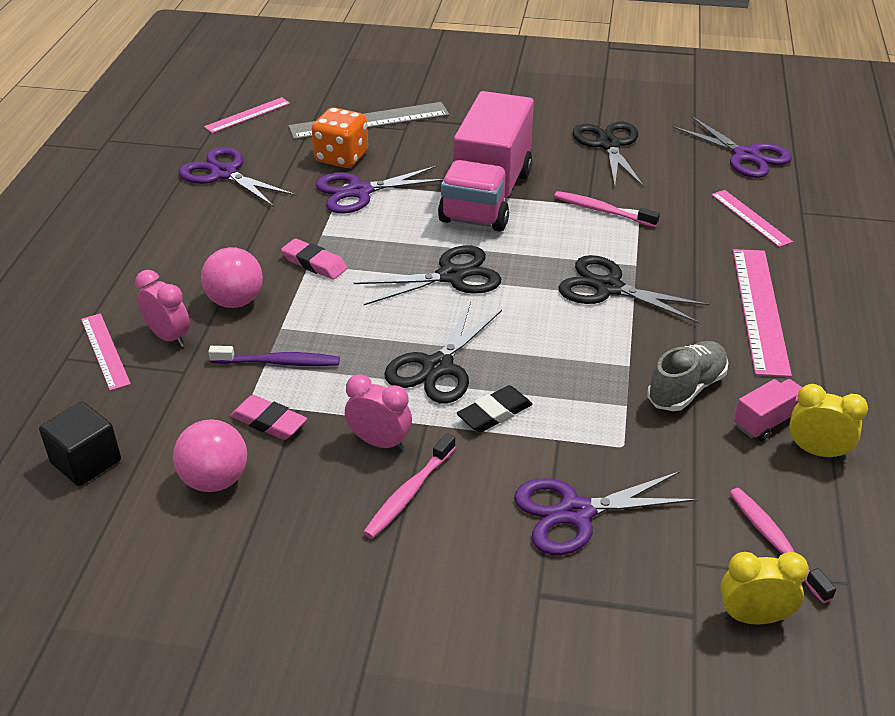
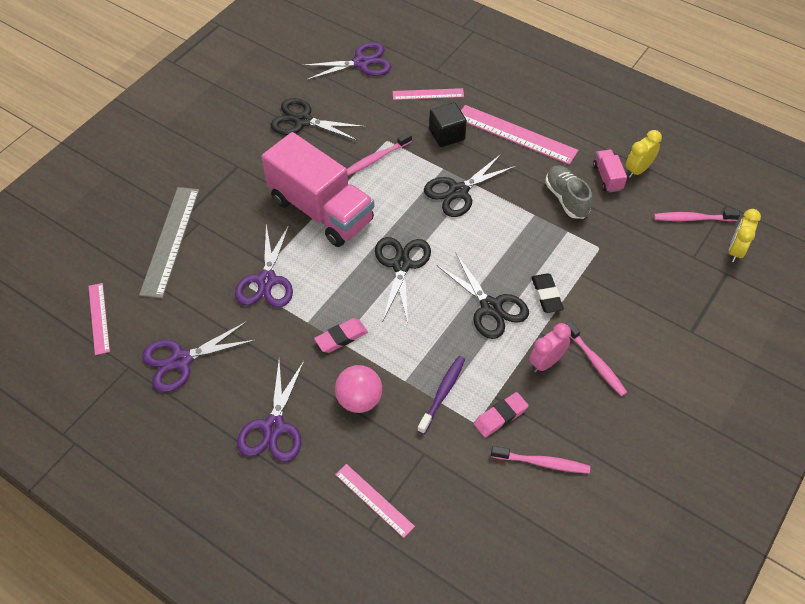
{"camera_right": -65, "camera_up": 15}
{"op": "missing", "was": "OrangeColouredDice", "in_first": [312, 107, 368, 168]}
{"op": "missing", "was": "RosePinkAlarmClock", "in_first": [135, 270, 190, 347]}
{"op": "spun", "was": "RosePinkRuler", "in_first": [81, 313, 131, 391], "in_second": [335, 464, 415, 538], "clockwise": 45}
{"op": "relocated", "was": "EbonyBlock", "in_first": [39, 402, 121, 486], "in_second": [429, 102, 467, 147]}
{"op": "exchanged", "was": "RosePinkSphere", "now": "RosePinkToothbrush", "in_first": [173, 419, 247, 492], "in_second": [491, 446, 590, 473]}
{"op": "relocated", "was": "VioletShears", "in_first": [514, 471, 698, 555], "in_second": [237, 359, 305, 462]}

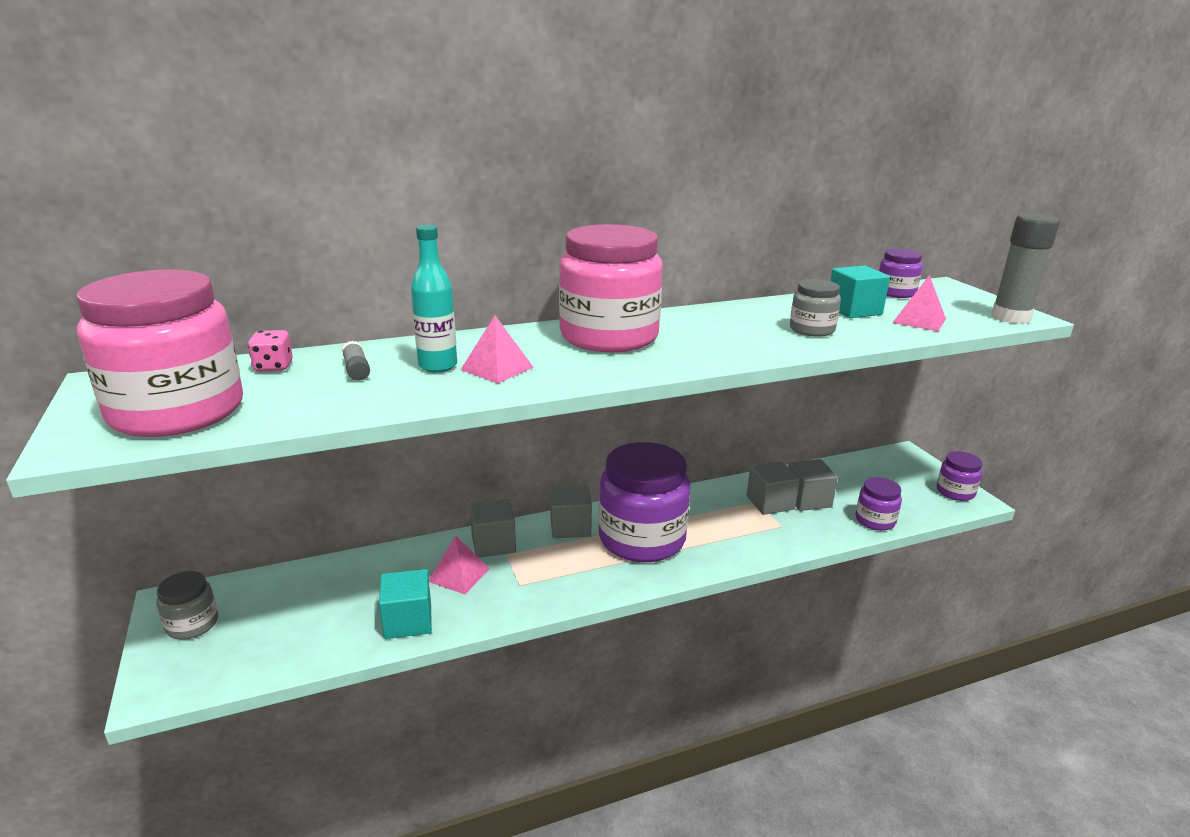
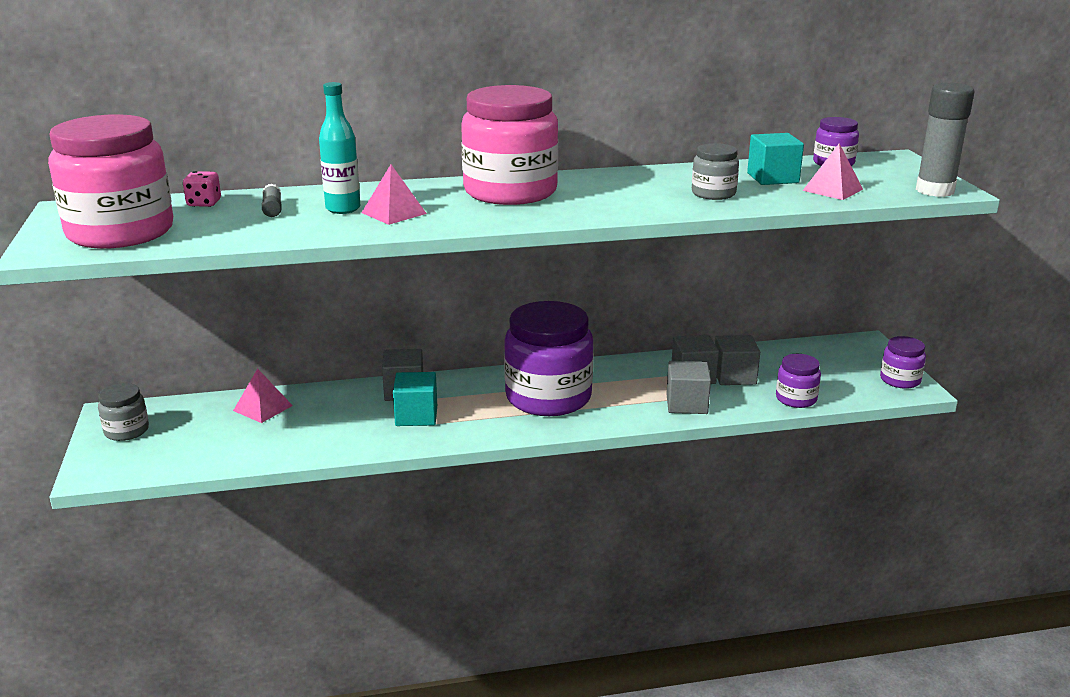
{"camera_right": 10, "camera_up": 0}
{"op": "relocated", "was": "GrayBlock", "in_first": [550, 484, 592, 538], "in_second": [666, 361, 711, 414]}
{"op": "relocated", "was": "RosePinkPyramidShape", "in_first": [429, 536, 489, 594], "in_second": [233, 369, 293, 423]}
{"op": "relocated", "was": "TurquoiseBlock", "in_first": [379, 569, 432, 639], "in_second": [393, 372, 437, 426]}

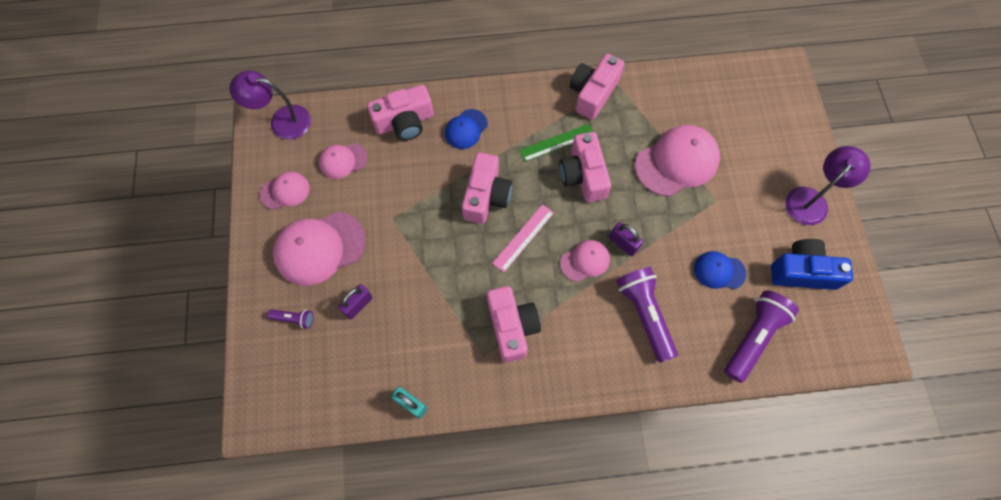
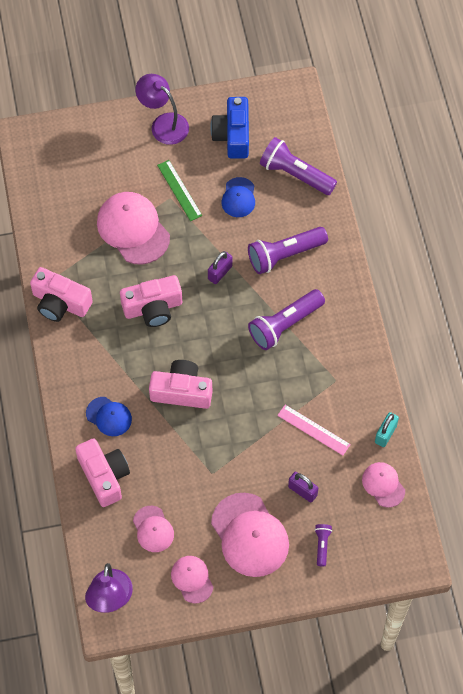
{"camera_right": -95, "camera_up": -5}
{"op": "relocated", "was": "EmeraldRuler", "in_first": [519, 124, 593, 162], "in_second": [157, 160, 202, 221]}
{"op": "relocated", "was": "RosePinkRuler", "in_first": [492, 204, 554, 272], "in_second": [277, 405, 351, 455]}
{"op": "relocated", "was": "RosePinkCap", "in_first": [560, 240, 610, 282], "in_second": [362, 462, 405, 508]}
{"op": "missing", "was": "RosePinkPhotoCamera", "in_first": [487, 286, 541, 362]}
{"op": "appeared", "now": "VioletPocketTorch", "in_second": [248, 289, 325, 350]}

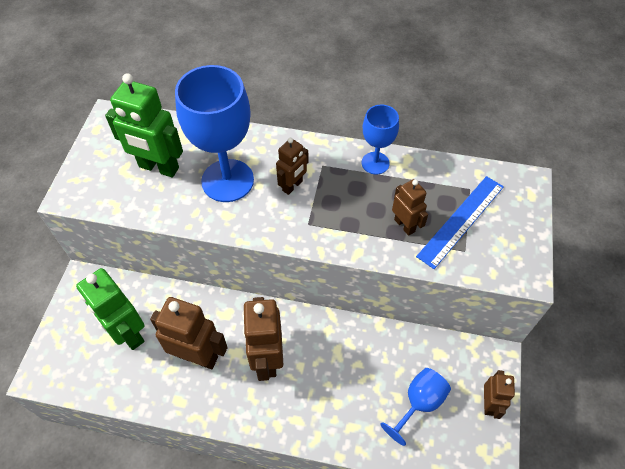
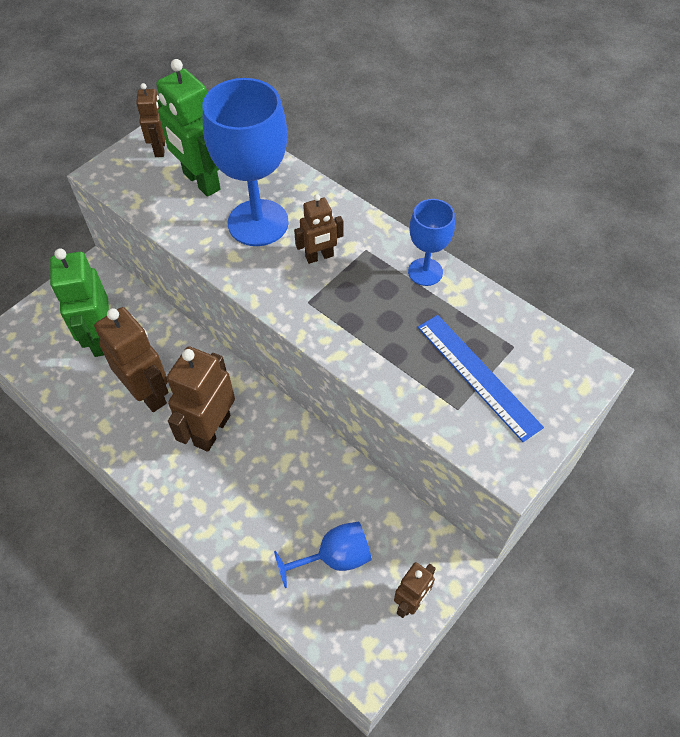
{"camera_right": 30, "camera_up": 0}
{"op": "spun", "was": "CobaltRuler", "in_first": [416, 176, 504, 269], "in_second": [418, 315, 544, 442], "clockwise": 75}
{"op": "relocated", "was": "DarkBrownToyRobot", "in_first": [392, 179, 428, 236], "in_second": [136, 83, 165, 157]}

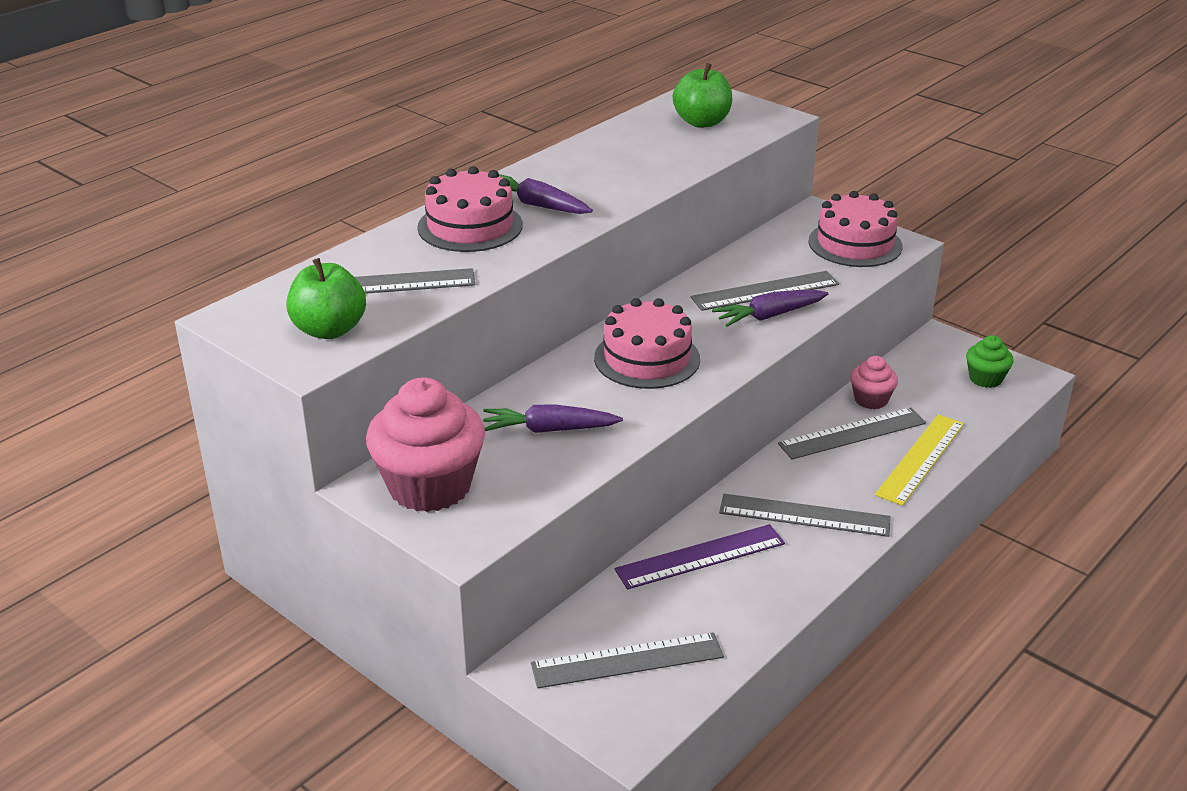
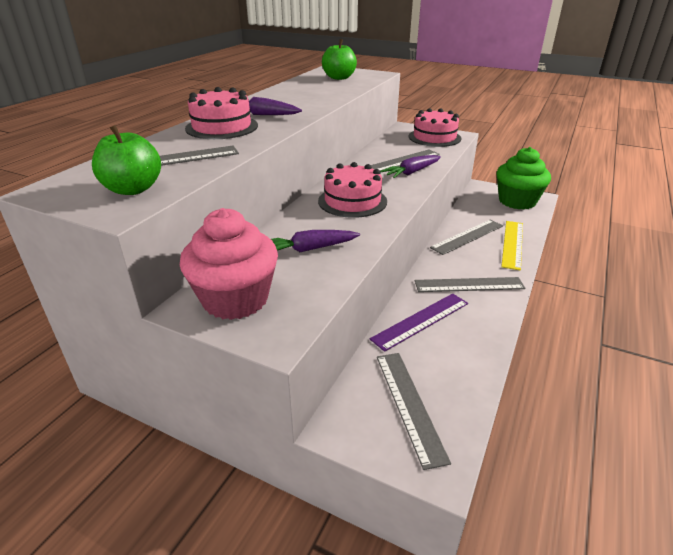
{"camera_right": -15, "camera_up": 0}
{"op": "size", "was": "EmeraldMuffin", "in_first": [966, 335, 1014, 388], "in_second": [496, 147, 551, 209], "ratio": 2.0}
{"op": "missing", "was": "RosePinkMuffin", "in_first": [850, 356, 898, 409]}
{"op": "spun", "was": "GrayRuler", "in_first": [531, 632, 724, 688], "in_second": [377, 353, 451, 470], "clockwise": -75}

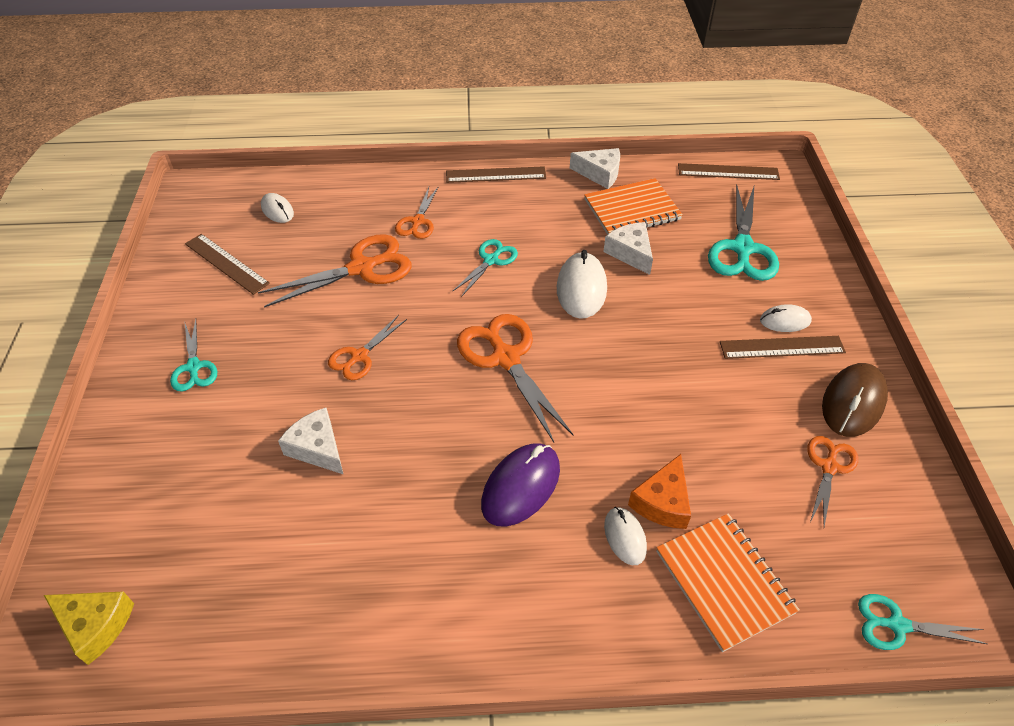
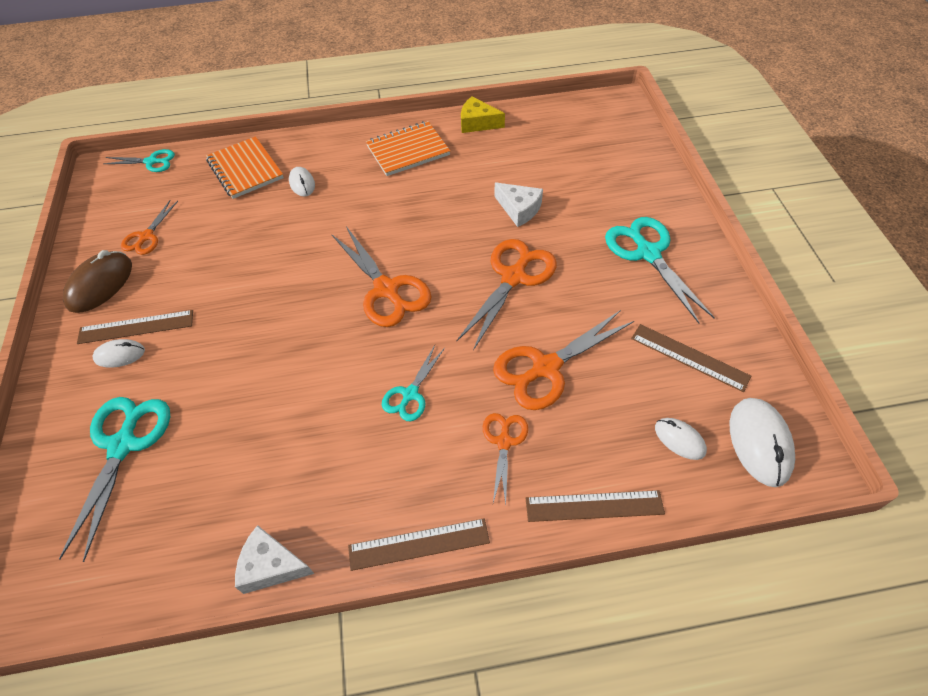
{"camera_right": 175, "camera_up": 5}
{"op": "relocated", "was": "DarkBrownRuler", "in_first": [678, 163, 780, 180], "in_second": [526, 490, 665, 522]}
{"op": "relocated", "was": "OrangeColouredNotebook", "in_first": [584, 178, 683, 235], "in_second": [366, 121, 450, 176]}
{"op": "missing", "was": "SnowWhitePieceOfCheese", "in_first": [603, 222, 653, 275]}
{"op": "relocated", "was": "SnowWhiteComputerMouse", "in_first": [557, 250, 607, 319], "in_second": [729, 398, 795, 487]}
{"op": "size", "was": "OrangeColouredShears", "in_first": [328, 315, 407, 380], "in_second": [456, 239, 557, 350], "ratio": 1.74}
{"op": "size", "was": "TurquoiseShears", "in_first": [170, 319, 217, 392], "in_second": [605, 217, 715, 323], "ratio": 1.74}
{"op": "missing", "was": "VioletComputerMouse", "in_first": [481, 443, 560, 527]}
{"op": "missing", "was": "OrangeColouredPieceOfCheese", "in_first": [628, 454, 691, 529]}
{"op": "relocated", "was": "YellowPieceOfCheese", "in_first": [44, 592, 134, 665], "in_second": [461, 97, 505, 133]}

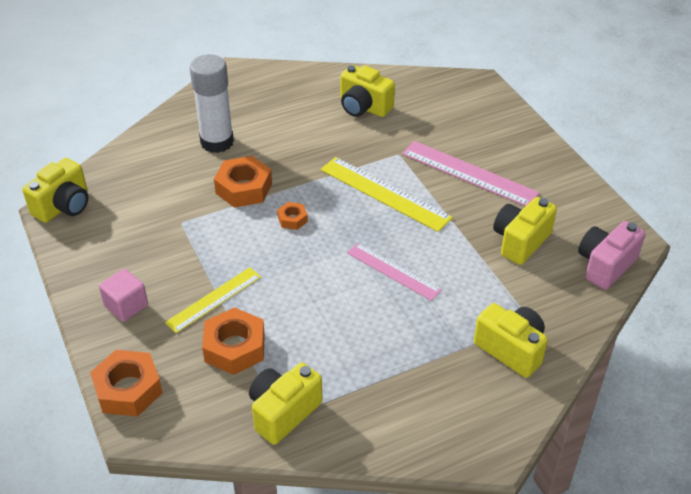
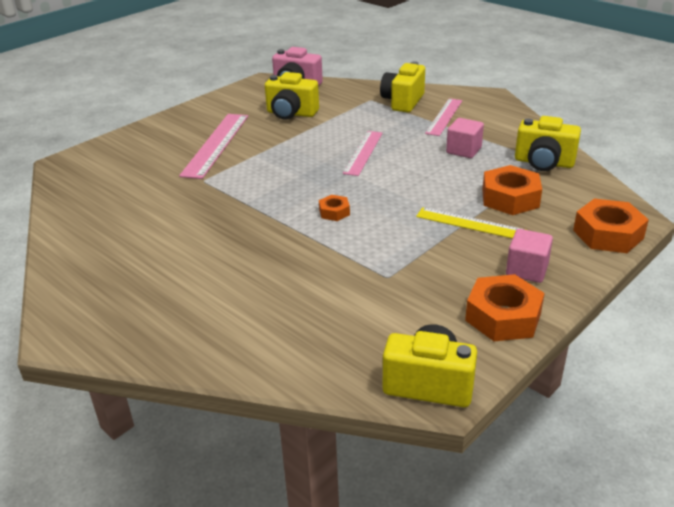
{"camera_right": -110, "camera_up": -10}
{"op": "missing", "was": "SnowWhiteStickOfGlue", "in_first": [190, 54, 234, 153]}
{"op": "missing", "was": "YellowPhotoCamera", "in_first": [340, 65, 395, 117]}
{"op": "relocated", "was": "OrangeColouredHexNut", "in_first": [214, 156, 272, 208], "in_second": [465, 274, 545, 341]}
{"op": "missing", "was": "YellowRuler", "in_first": [321, 157, 453, 232]}
{"op": "appeared", "now": "RosePinkRuler", "in_second": [425, 98, 463, 136]}
{"op": "appeared", "now": "RosePinkBlock", "in_second": [446, 118, 484, 158]}

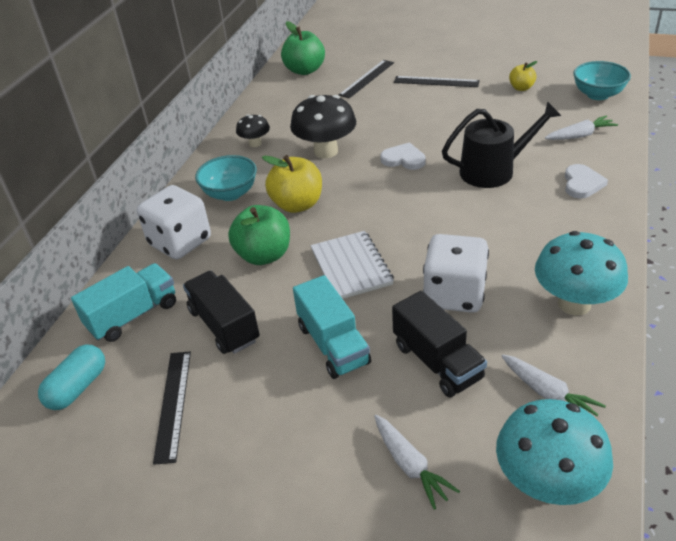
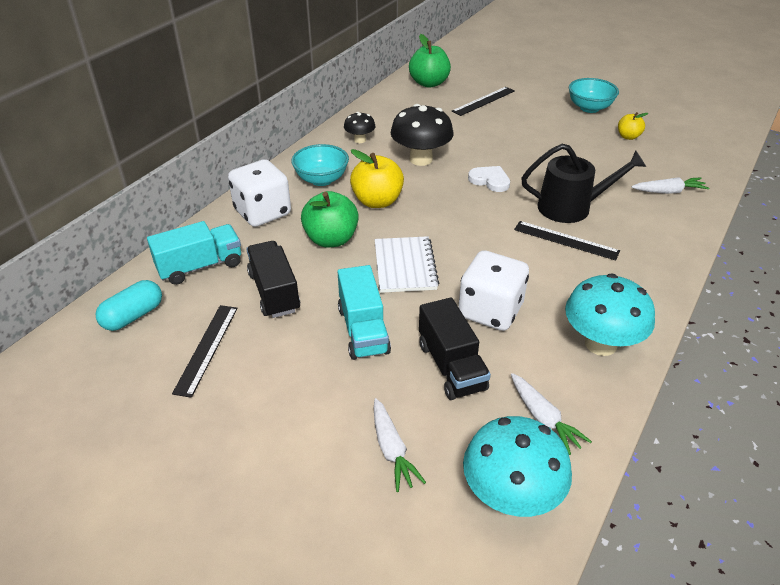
{"camera_right": 10, "camera_up": 0}
{"op": "relocated", "was": "TurquoiseDeepDish", "in_first": [573, 61, 631, 100], "in_second": [569, 78, 619, 113]}
{"op": "relocated", "was": "EbonyRuler", "in_first": [394, 76, 480, 87], "in_second": [514, 221, 620, 261]}
{"op": "missing", "was": "SnowWhiteHeartShape", "in_first": [565, 164, 608, 199]}

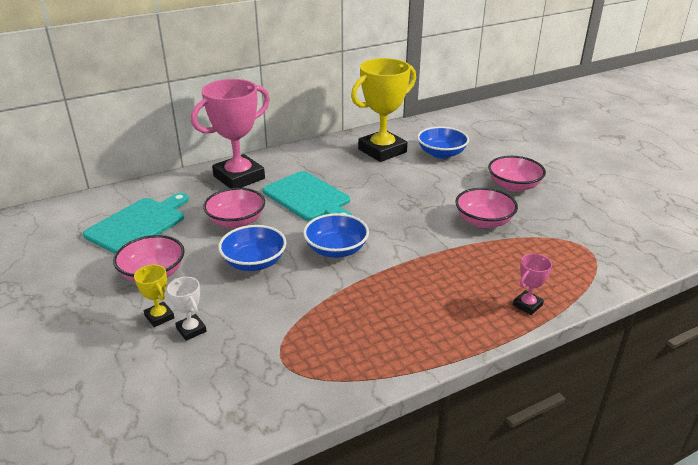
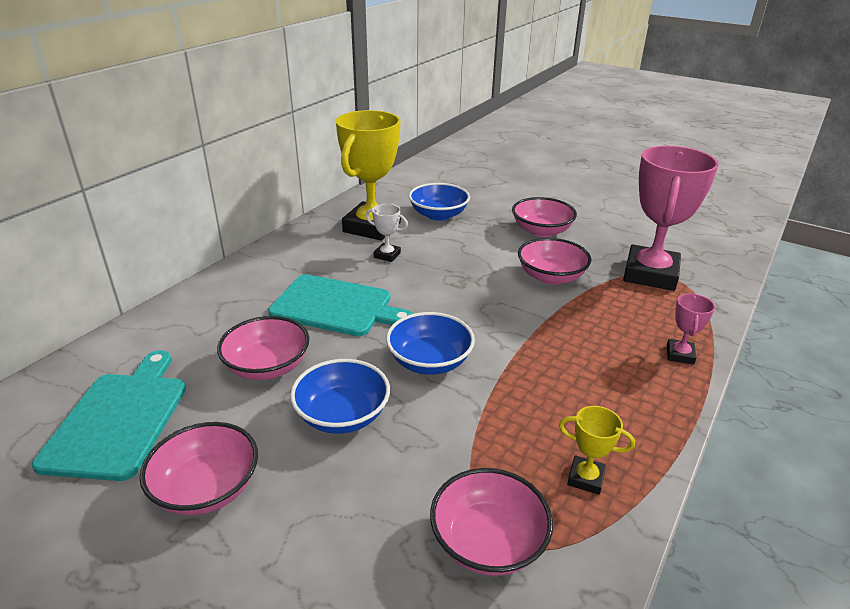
{"camera_right": -30, "camera_up": 0}
{"op": "relocated", "was": "RosePinkPrizeCup", "in_first": [191, 79, 270, 188], "in_second": [623, 146, 719, 291]}
{"op": "relocated", "was": "YellowPrizeCup", "in_first": [134, 265, 174, 327], "in_second": [559, 406, 635, 495]}
{"op": "relocated", "was": "SnowWhitePrizeCup", "in_first": [167, 277, 207, 341], "in_second": [366, 204, 408, 262]}
{"op": "appeared", "now": "RosePinkDeepDish", "in_second": [430, 468, 553, 576]}

